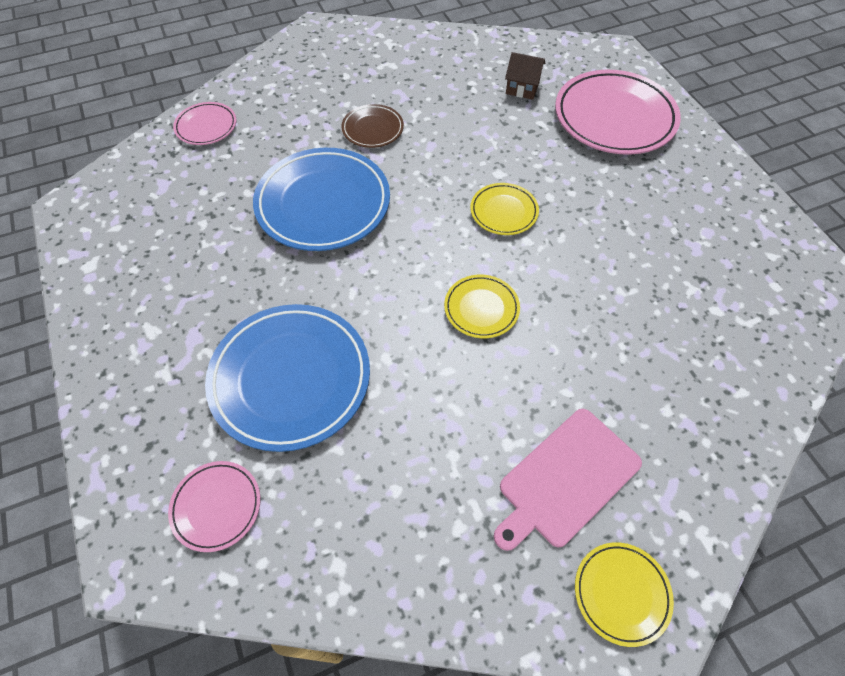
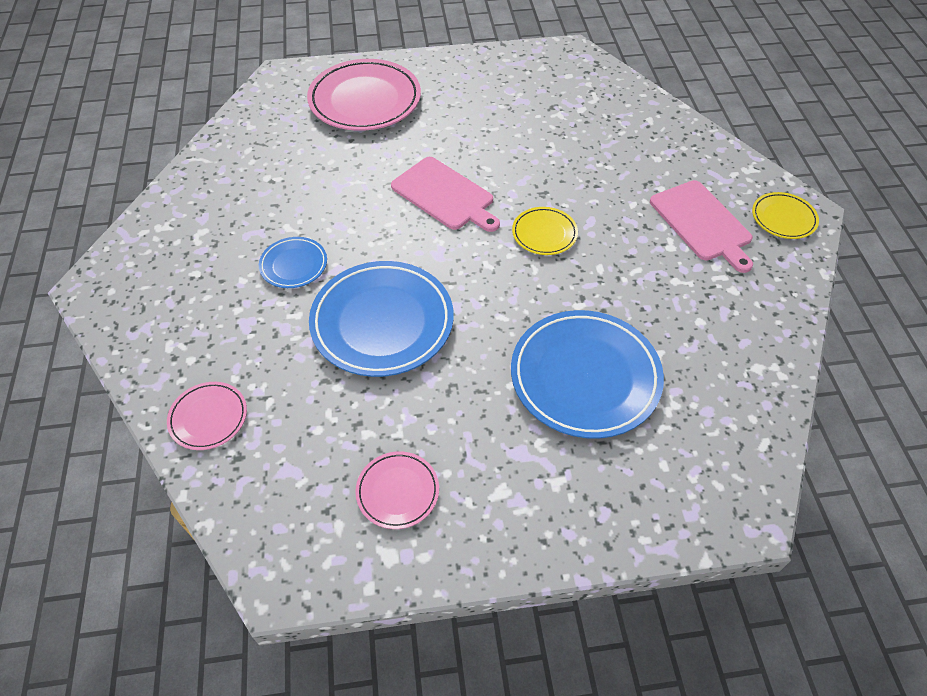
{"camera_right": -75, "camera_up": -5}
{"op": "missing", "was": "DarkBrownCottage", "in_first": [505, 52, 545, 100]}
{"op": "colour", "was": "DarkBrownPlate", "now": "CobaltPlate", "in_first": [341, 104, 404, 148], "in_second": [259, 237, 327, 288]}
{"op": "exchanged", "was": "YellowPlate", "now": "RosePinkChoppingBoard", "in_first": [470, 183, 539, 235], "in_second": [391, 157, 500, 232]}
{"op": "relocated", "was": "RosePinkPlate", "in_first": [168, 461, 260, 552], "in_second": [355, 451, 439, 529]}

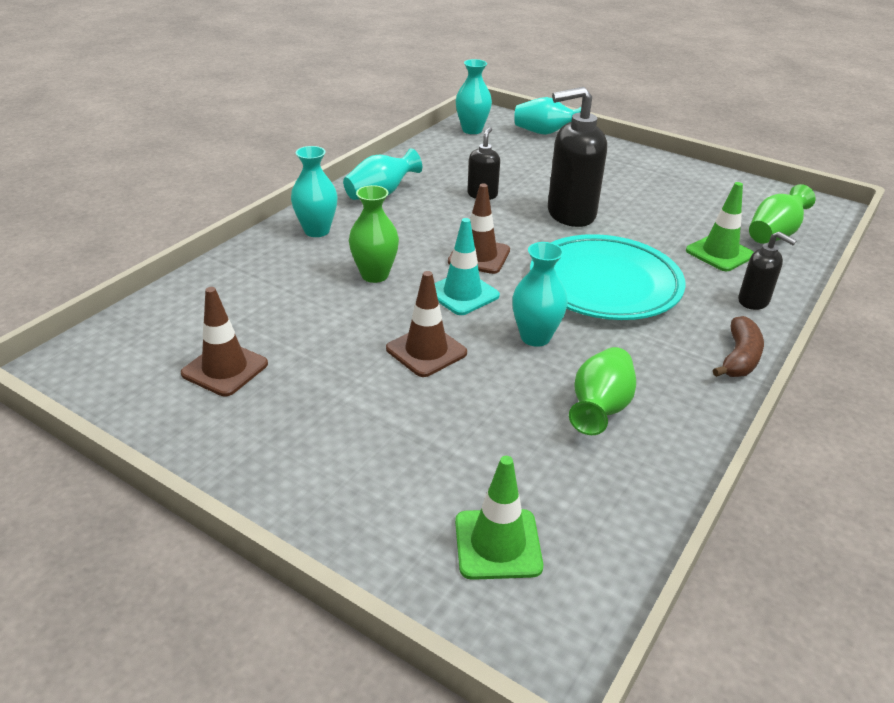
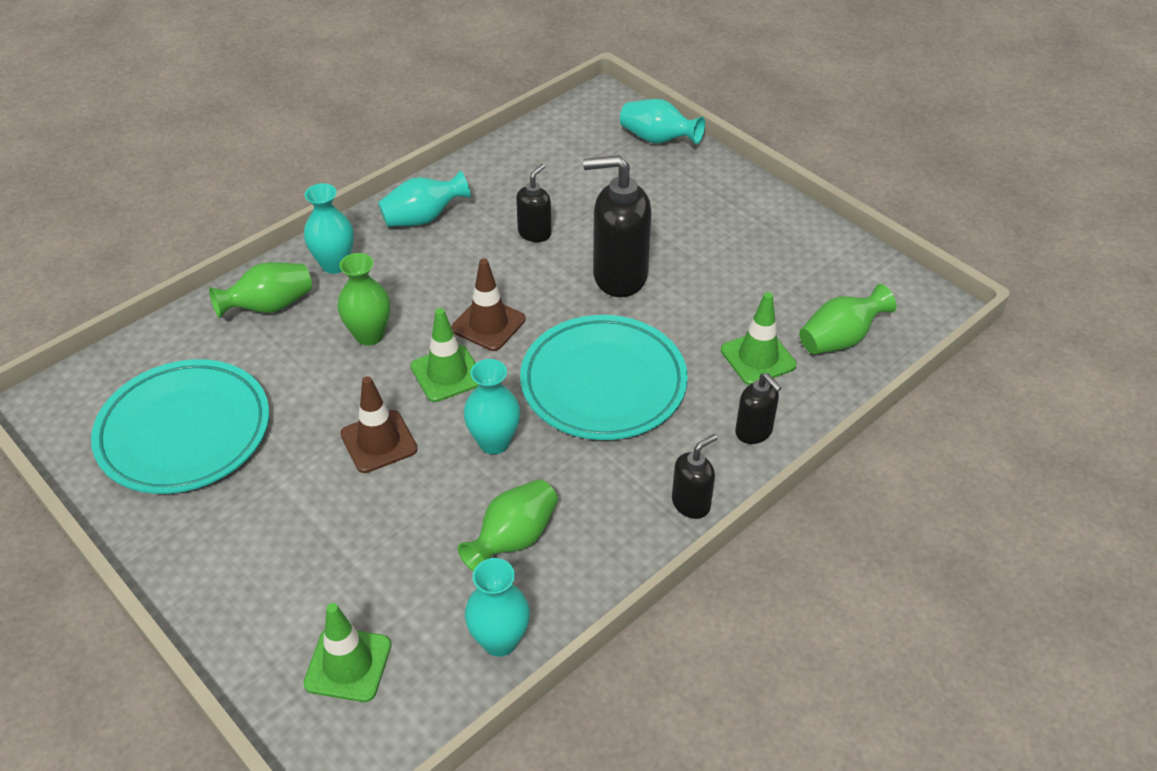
{"camera_right": 15, "camera_up": 10}
{"op": "relocated", "was": "TurquoiseVase", "in_first": [456, 59, 492, 134], "in_second": [465, 558, 530, 657]}
{"op": "colour", "was": "TurquoiseSafetyCone", "now": "EmeraldSafetyCone", "in_first": [435, 218, 500, 315], "in_second": [411, 308, 479, 402]}
{"op": "exchanged", "was": "DarkBrownSafetyCone", "now": "TurquoisePlate", "in_first": [181, 287, 268, 396], "in_second": [91, 359, 269, 494]}
{"op": "exchanged", "was": "DarkBrownBananaFruit", "now": "EbonySoapDispenser", "in_first": [713, 316, 764, 377], "in_second": [672, 434, 718, 519]}
{"op": "appeared", "now": "EmeraldVase", "in_second": [209, 262, 312, 318]}

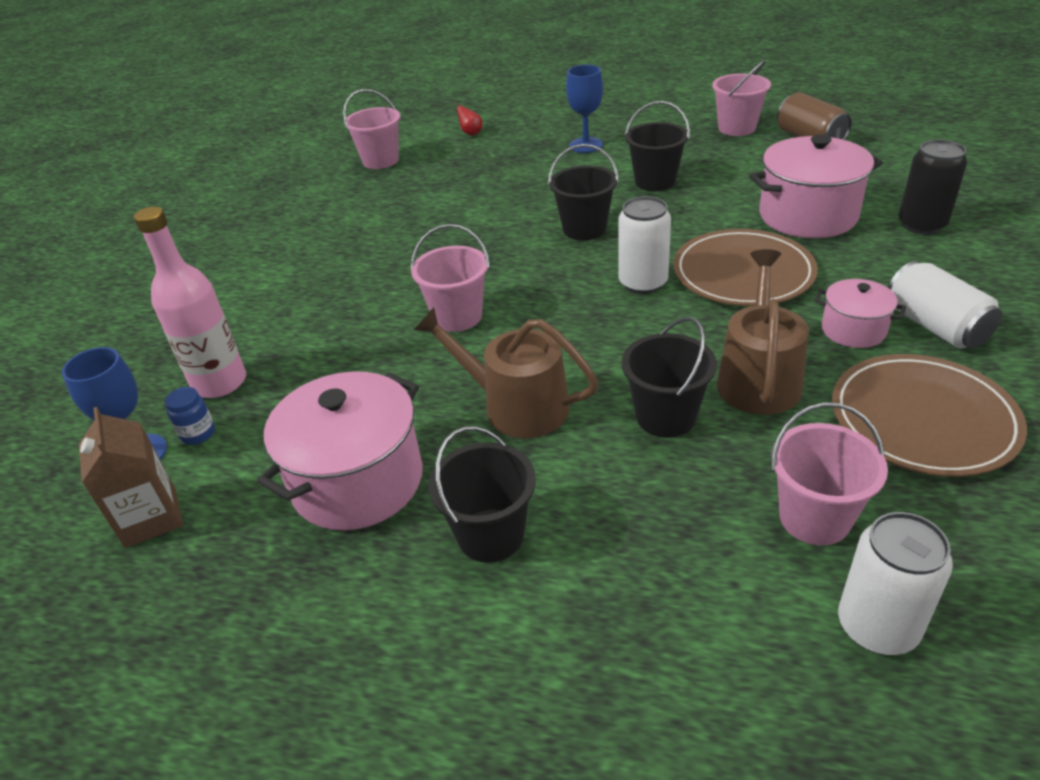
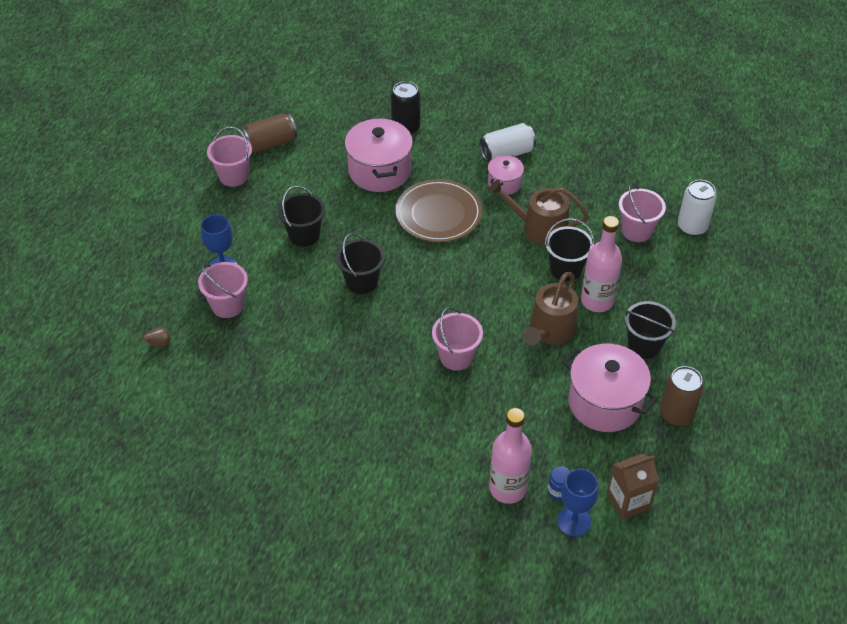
{"camera_right": -90, "camera_up": 10}
{"op": "relocated", "was": "RosePinkBucket", "in_first": [343, 89, 401, 169], "in_second": [198, 262, 248, 318]}
{"op": "colour", "was": "ScarletPear", "now": "DarkBrownPear", "in_first": [454, 102, 482, 135], "in_second": [139, 327, 170, 348]}
{"op": "missing", "was": "SnowWhiteCan", "in_first": [618, 196, 671, 294]}
{"op": "missing", "was": "DarkBrownPlate", "in_first": [832, 354, 1027, 477]}
{"op": "appeared", "now": "RosePinkFlask", "in_second": [581, 216, 622, 312]}
{"op": "appeared", "now": "DarkBrownCan", "in_second": [660, 366, 704, 426]}

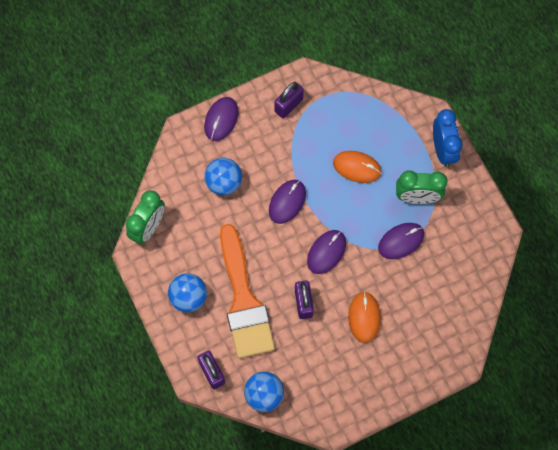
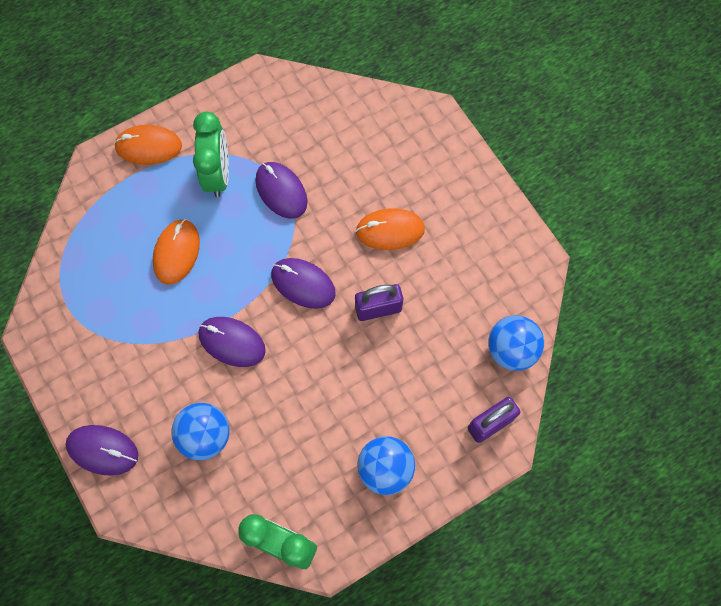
{"camera_right": -95, "camera_up": 0}
{"op": "missing", "was": "VioletPadlock", "in_first": [274, 82, 304, 118]}
{"op": "exchanged", "was": "CobaltAlarmClock", "now": "OrangeColouredComputerMouse", "in_first": [433, 109, 462, 167], "in_second": [114, 125, 182, 165]}
{"op": "missing", "was": "OrangeColouredPaintBrush", "in_first": [220, 224, 275, 358]}

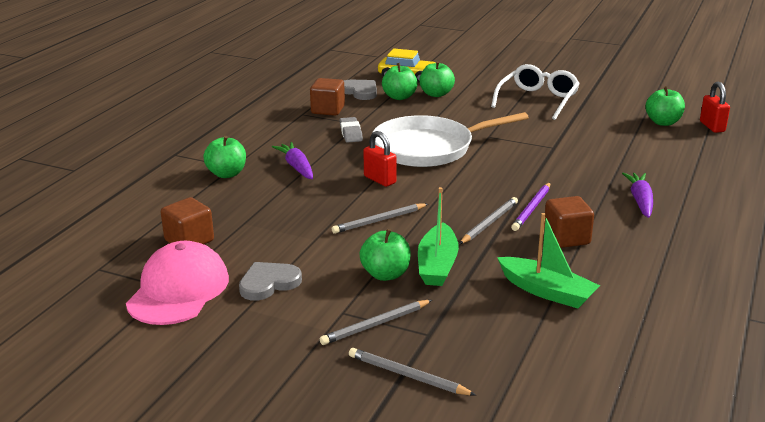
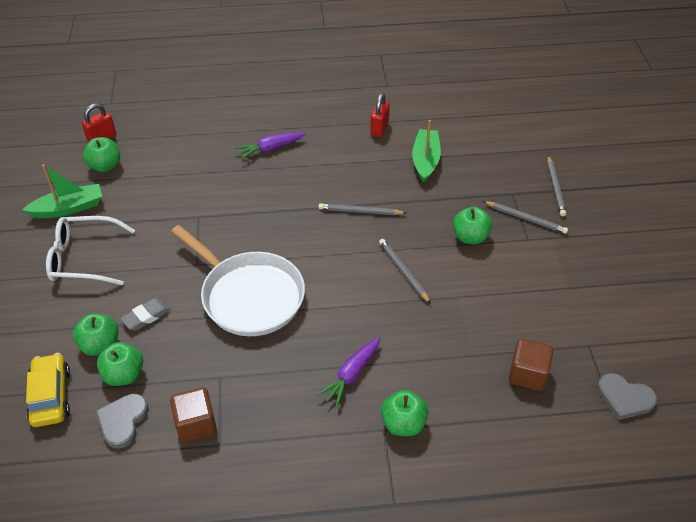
{"camera_right": -120, "camera_up": 20}
{"op": "relocated", "was": "GrayGumEraser", "in_first": [340, 117, 363, 143], "in_second": [120, 298, 171, 330]}
{"op": "relocated", "was": "ScarletPadlock", "in_first": [363, 131, 396, 187], "in_second": [370, 93, 390, 137]}
{"op": "missing", "was": "VioletLeadPencil", "in_first": [511, 183, 550, 231]}
{"op": "relocated", "was": "EmeraldSailboat", "in_first": [418, 187, 459, 286], "in_second": [22, 164, 102, 218]}
{"op": "missing", "was": "DarkBrownBlock", "in_first": [544, 196, 594, 248]}
{"op": "spun", "was": "GrayLeadPencil", "in_first": [332, 203, 428, 234], "in_second": [379, 239, 431, 304], "clockwise": -150}
{"op": "missing", "was": "RosePinkCap", "in_first": [126, 241, 229, 325]}
{"op": "relocated", "was": "GrayHeartShape", "in_first": [239, 262, 302, 301], "in_second": [597, 373, 657, 420]}

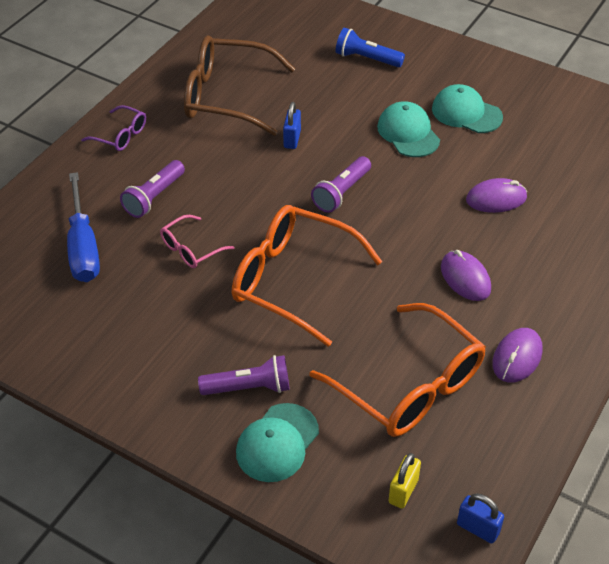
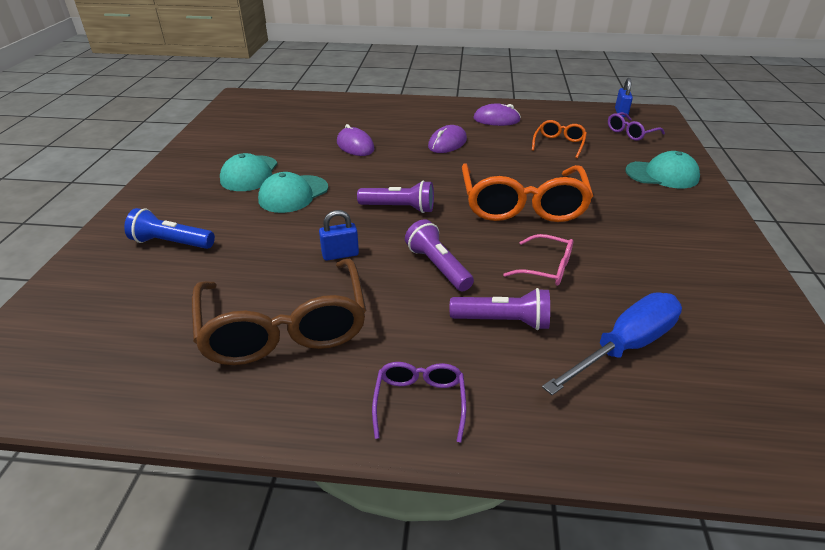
{"camera_right": -115, "camera_up": -10}
{"op": "spun", "was": "CobaltPocketTorch", "in_first": [336, 28, 405, 67], "in_second": [124, 208, 215, 249], "clockwise": 105}
{"op": "size", "was": "OrangeColouredGlasses", "in_first": [310, 303, 486, 437], "in_second": [532, 120, 587, 158], "ratio": 0.48}
{"op": "relocated", "was": "VioletPocketTorch", "in_first": [198, 355, 290, 395], "in_second": [405, 219, 474, 291]}
{"op": "exchanged", "was": "YellowPadlock", "now": "VioletGlasses", "in_first": [388, 453, 421, 509], "in_second": [608, 112, 665, 141]}

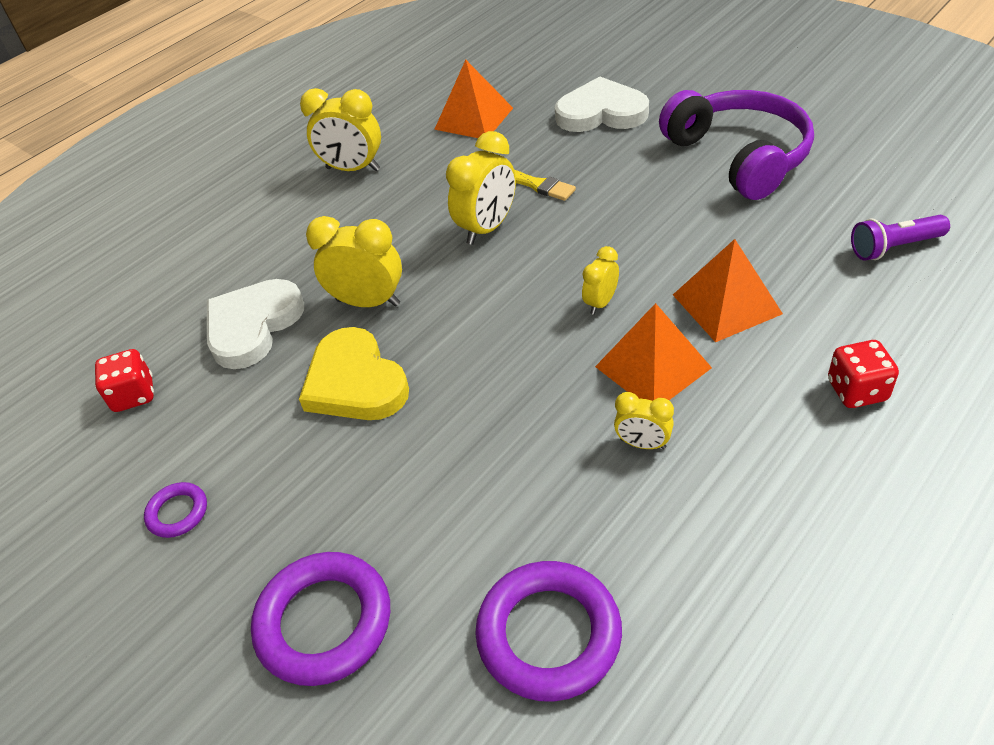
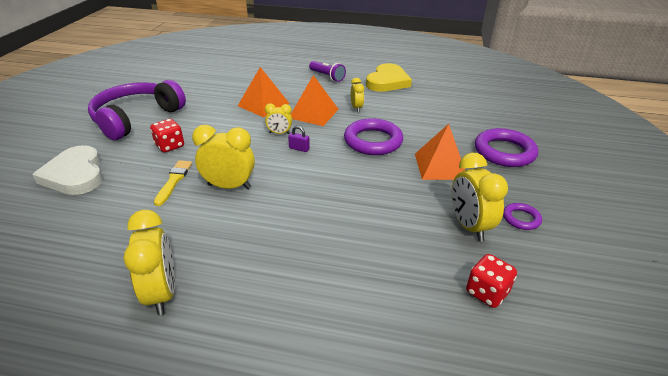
{"camera_right": -125, "camera_up": -10}
{"op": "relocated", "was": "OrangeColouredPyramidShape", "in_first": [434, 60, 513, 138], "in_second": [415, 124, 465, 180]}
{"op": "relocated", "was": "VioletPocketTorch", "in_first": [851, 215, 950, 261], "in_second": [309, 61, 346, 82]}
{"op": "relocated", "was": "YellowAlarmClock", "in_first": [306, 216, 402, 307], "in_second": [452, 153, 508, 242]}
{"op": "missing", "was": "SnowWhiteHeartShape", "in_first": [207, 279, 304, 369]}
{"op": "relocated", "was": "YellowHeartShape", "in_first": [299, 327, 409, 420], "in_second": [366, 63, 412, 92]}
{"op": "relocated", "was": "ScarletDice", "in_first": [828, 340, 899, 408], "in_second": [150, 119, 184, 152]}
{"op": "relocated", "was": "VioletRing", "in_first": [475, 561, 622, 702], "in_second": [344, 118, 403, 155]}
{"op": "appeared", "now": "VioletPadlock", "in_second": [288, 126, 310, 152]}

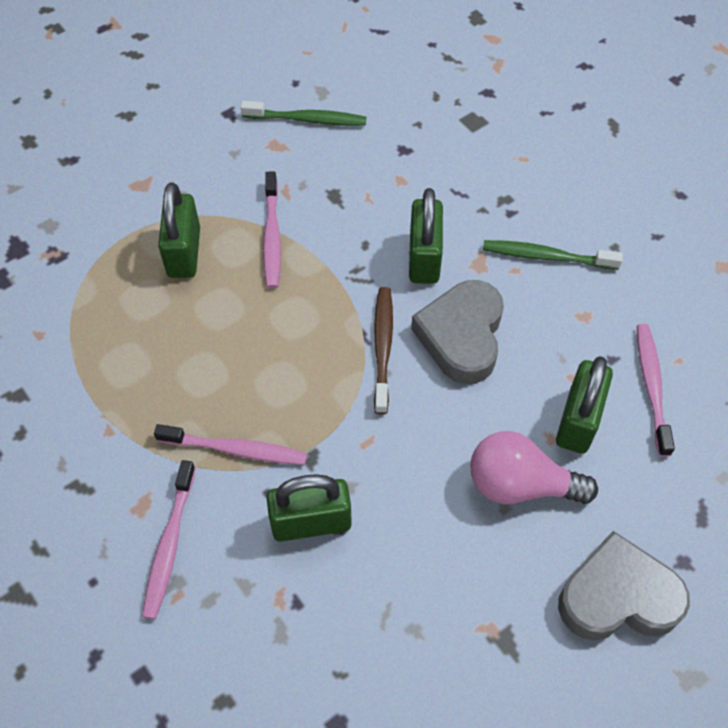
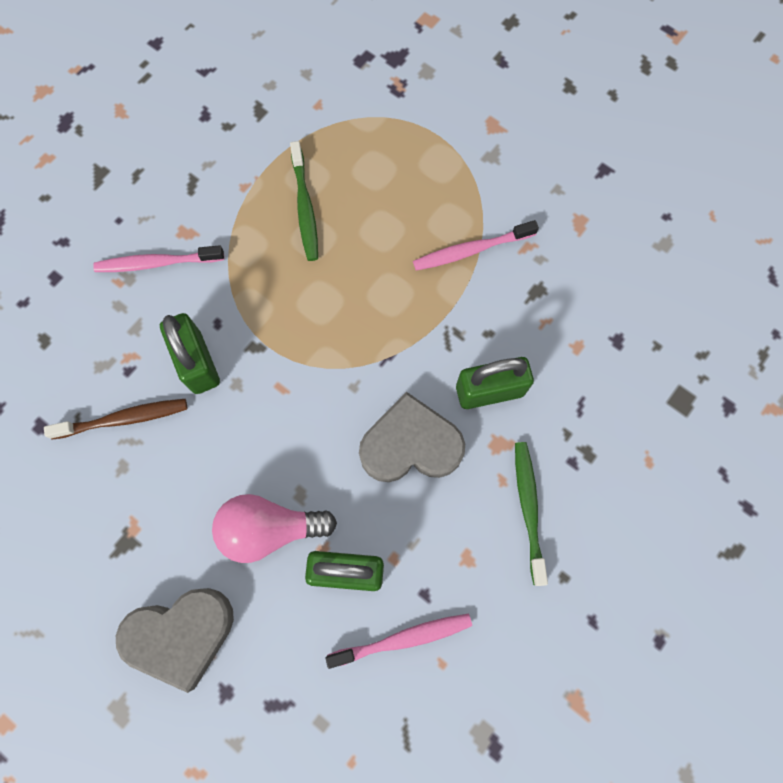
{"camera_right": 75, "camera_up": 15}
{"op": "relocated", "was": "EmeraldToothbrush", "in_first": [241, 101, 366, 126], "in_second": [290, 141, 318, 261]}
{"op": "missing", "was": "EmeraldPadlock", "in_first": [158, 183, 200, 278]}
{"op": "relocated", "was": "DarkBrownToothbrush", "in_first": [374, 287, 393, 414], "in_second": [44, 399, 187, 440]}
{"op": "missing", "was": "RosePinkToothbrush", "in_first": [154, 424, 307, 465]}
{"op": "spun", "was": "RosePinkLightBulb", "in_first": [470, 431, 598, 504], "in_second": [212, 494, 337, 563], "clockwise": -90}
{"op": "spun", "was": "GrayHeartShape", "in_first": [558, 531, 690, 640], "in_second": [116, 588, 234, 693], "clockwise": 90}

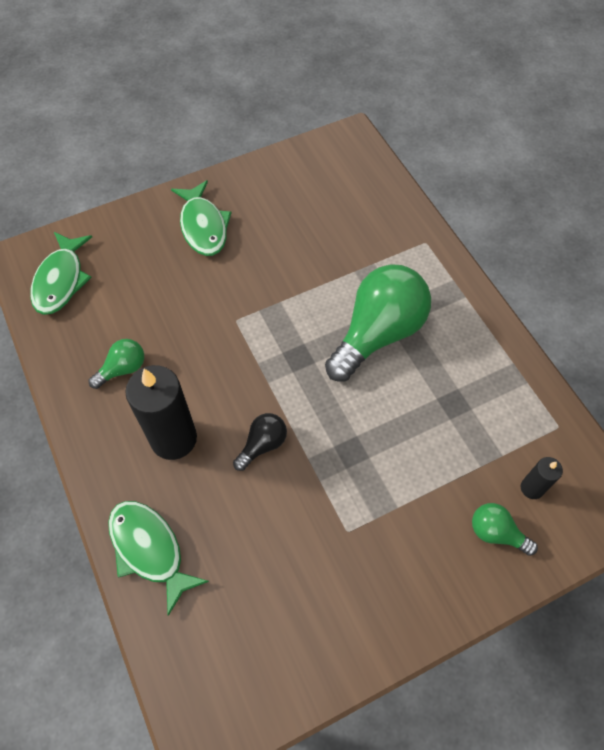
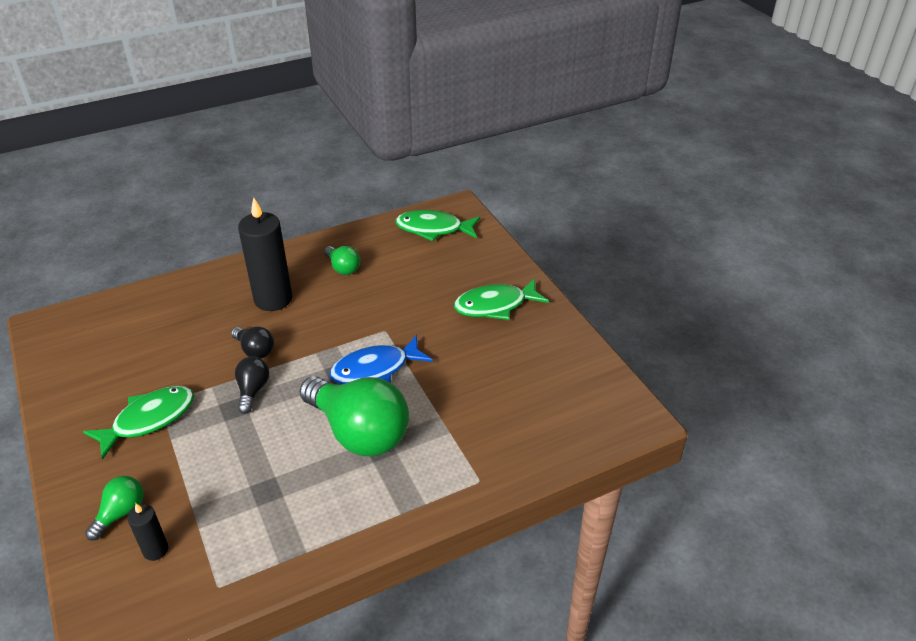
{"camera_right": 90, "camera_up": -20}
{"op": "relocated", "was": "EmeraldToyFish", "in_first": [108, 501, 209, 616], "in_second": [83, 386, 194, 460]}
{"op": "appeared", "now": "CobaltToyFish", "in_second": [329, 335, 433, 384]}
{"op": "appeared", "now": "EbonyLightBulb", "in_second": [235, 356, 269, 414]}

